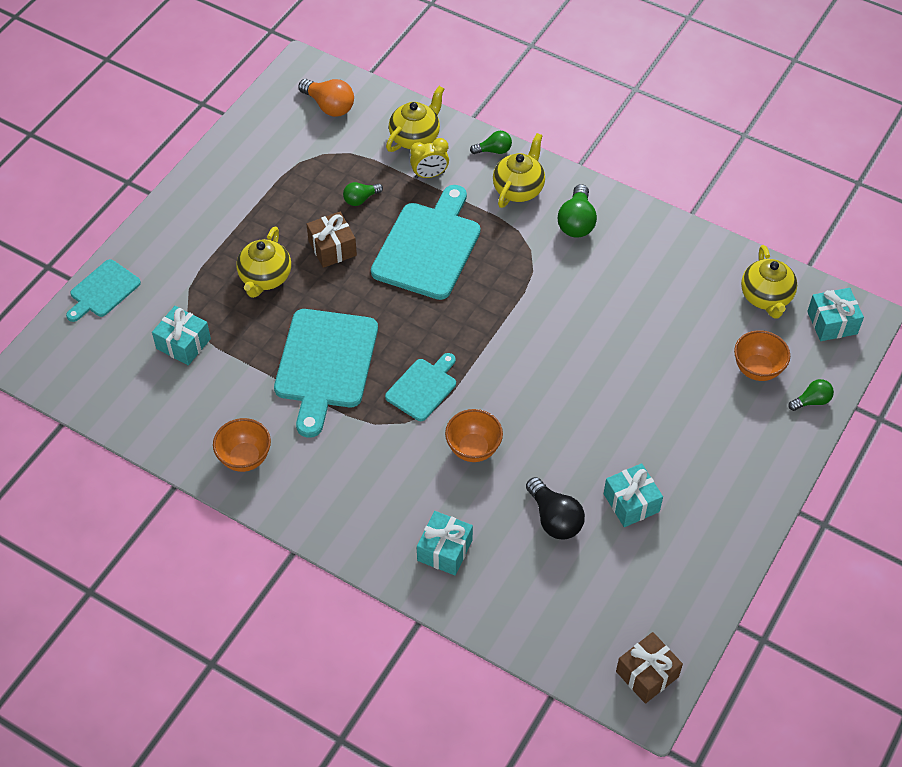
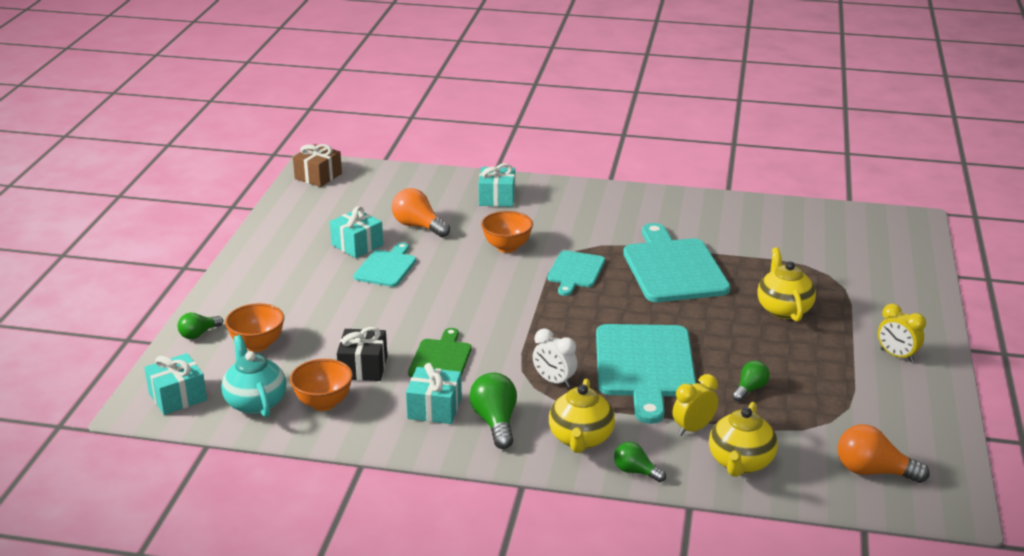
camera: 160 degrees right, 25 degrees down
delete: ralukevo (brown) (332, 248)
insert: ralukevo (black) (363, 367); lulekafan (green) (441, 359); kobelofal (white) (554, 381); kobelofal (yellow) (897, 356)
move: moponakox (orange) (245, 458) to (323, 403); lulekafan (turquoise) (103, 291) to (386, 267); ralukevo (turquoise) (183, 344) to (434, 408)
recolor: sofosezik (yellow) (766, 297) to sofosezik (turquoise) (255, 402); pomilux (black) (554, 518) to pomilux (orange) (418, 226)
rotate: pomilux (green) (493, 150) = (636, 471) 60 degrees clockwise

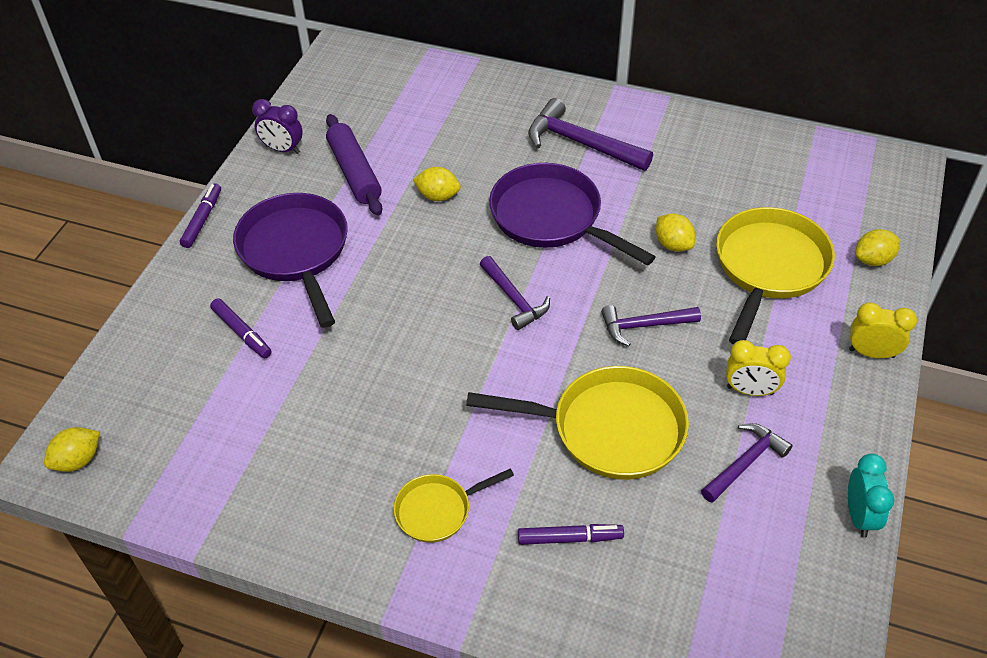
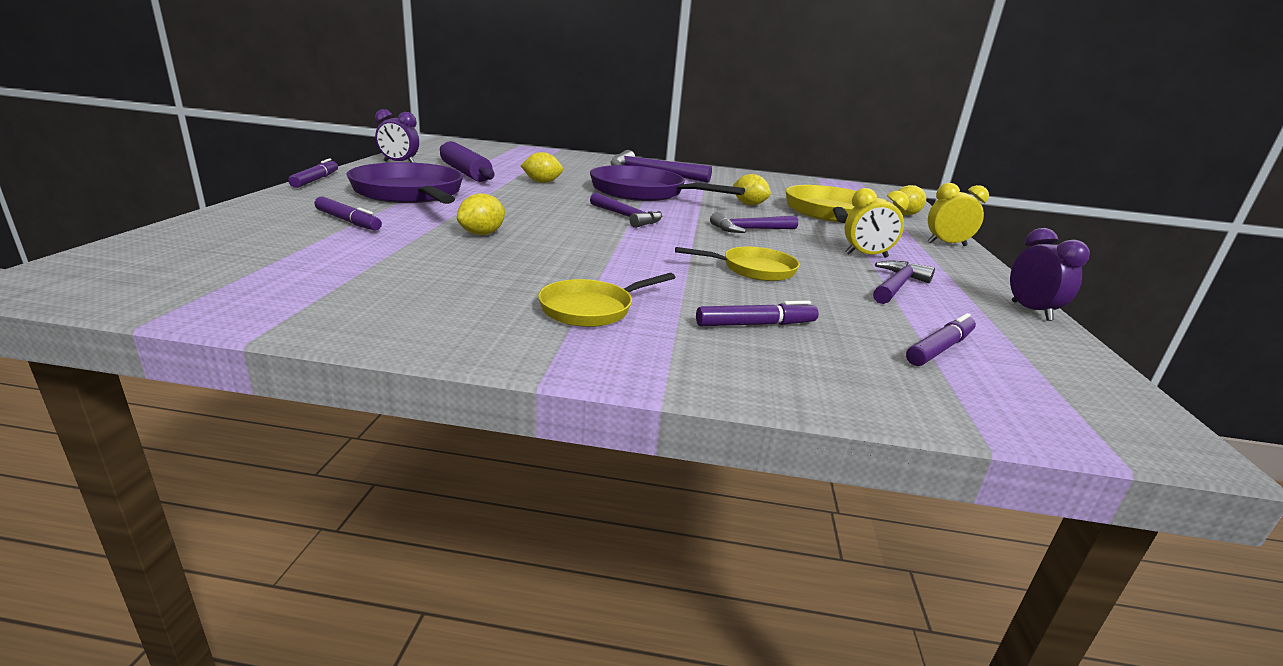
camera: 15 degrees left, 25 degrees down
insert: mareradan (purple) (939, 349)
move: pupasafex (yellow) (78, 460) to (482, 234)
recolor: kobelofal (turquoise) (859, 516) to kobelofal (purple) (1031, 311)
resize: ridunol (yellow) (609, 429) = (753, 269) x0.55

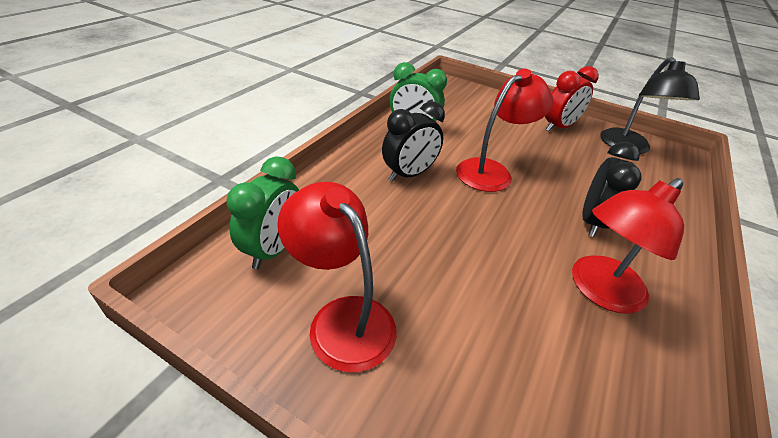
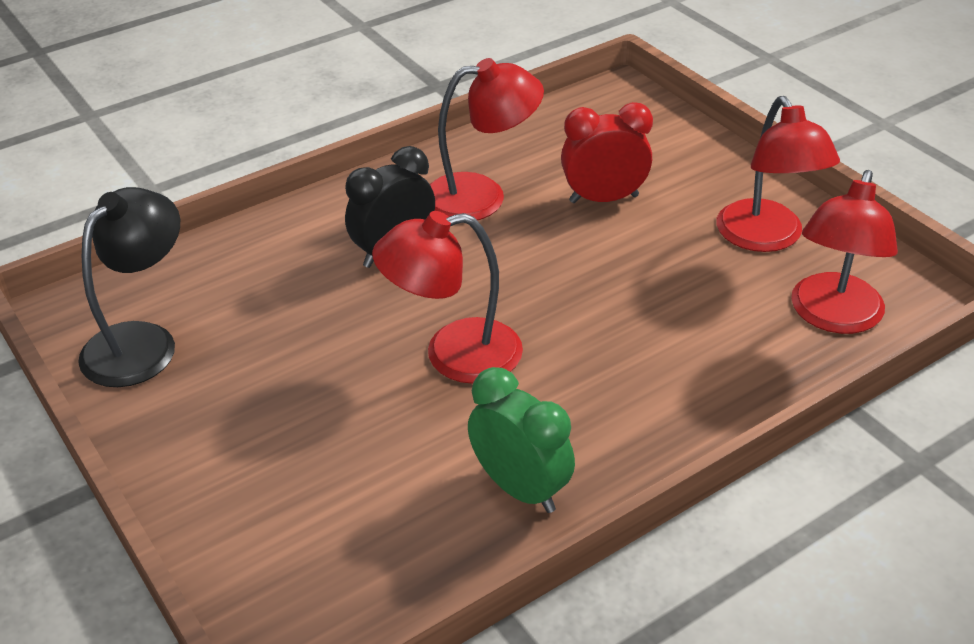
camera: 150 degrees left, 0 degrees up
delete: kobelofal (black) (409, 175)
move: kobelofal (red) (558, 127) to (603, 199)
replace: kobelofal (green) (274, 249) to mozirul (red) (833, 317)

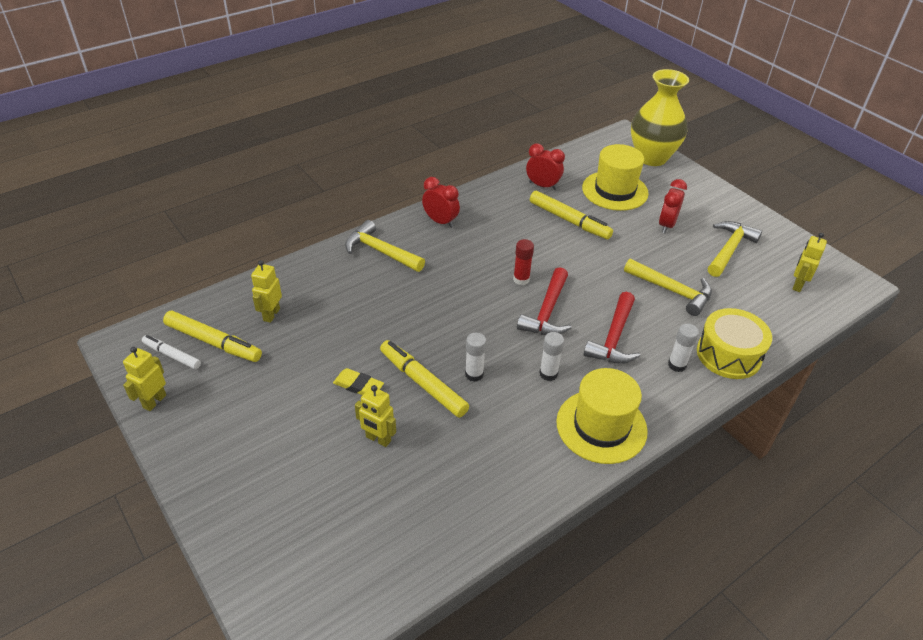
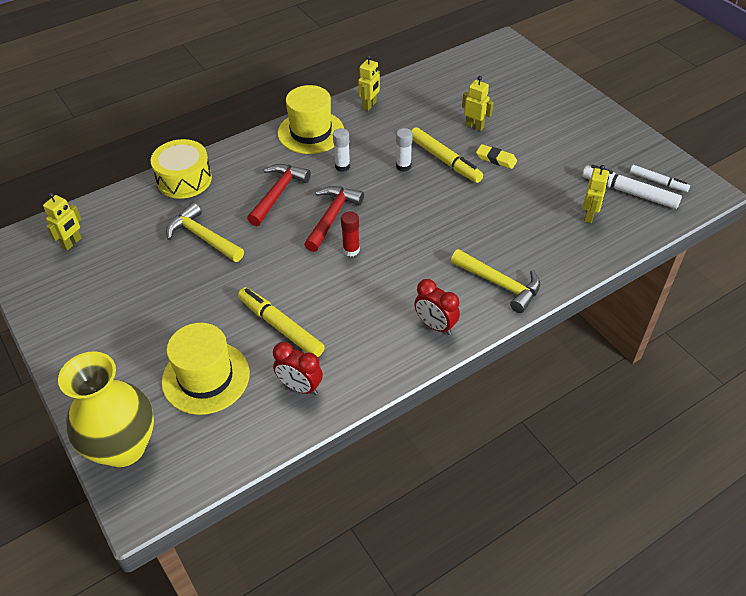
camera: 175 degrees left, 5 degrees up
delete: kobelofal (red) (666, 225); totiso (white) (677, 365); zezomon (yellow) (729, 249)
move: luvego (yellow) (154, 401) to (369, 105)
recolor: mareradan (yellow) (213, 342) to mareradan (white) (629, 192)

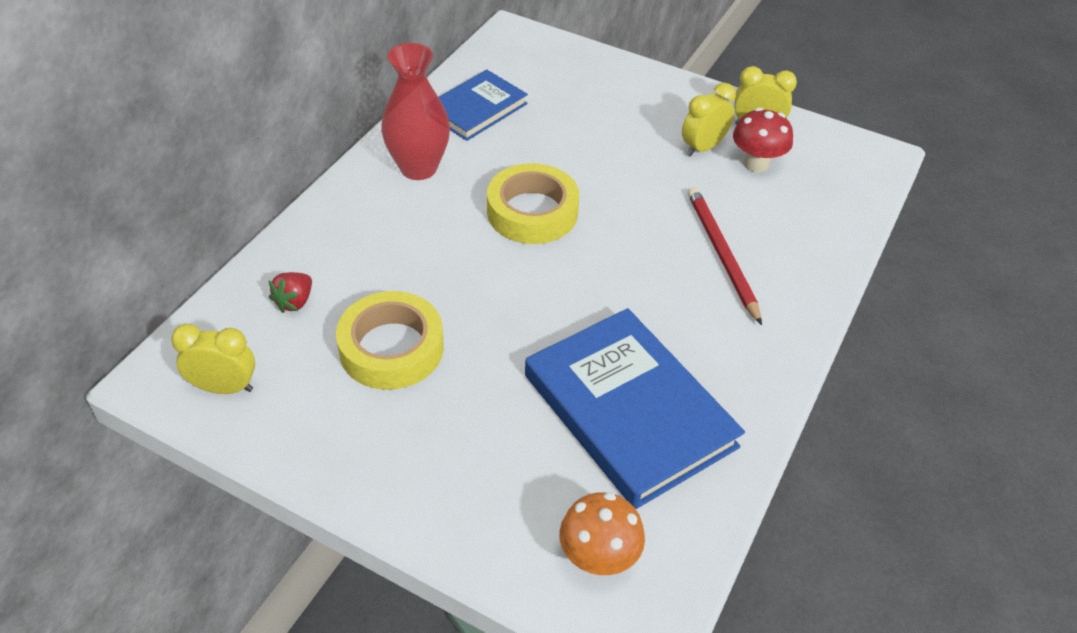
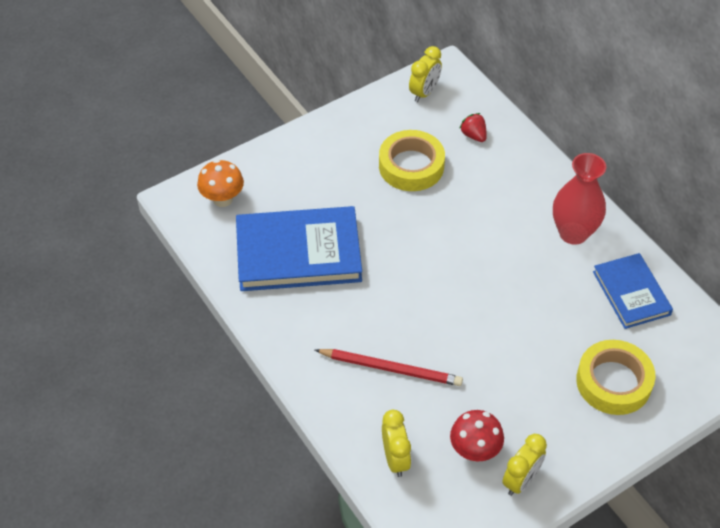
camera: 120 degrees right, 5 degrees up
move: kobelofal (yellow) (703, 148) to (395, 459); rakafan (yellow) (532, 212) to (613, 382)

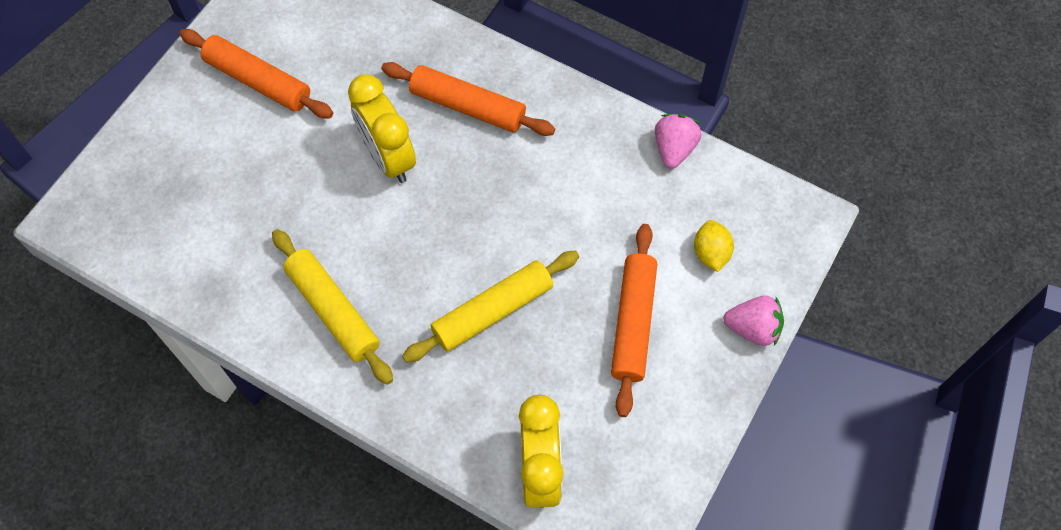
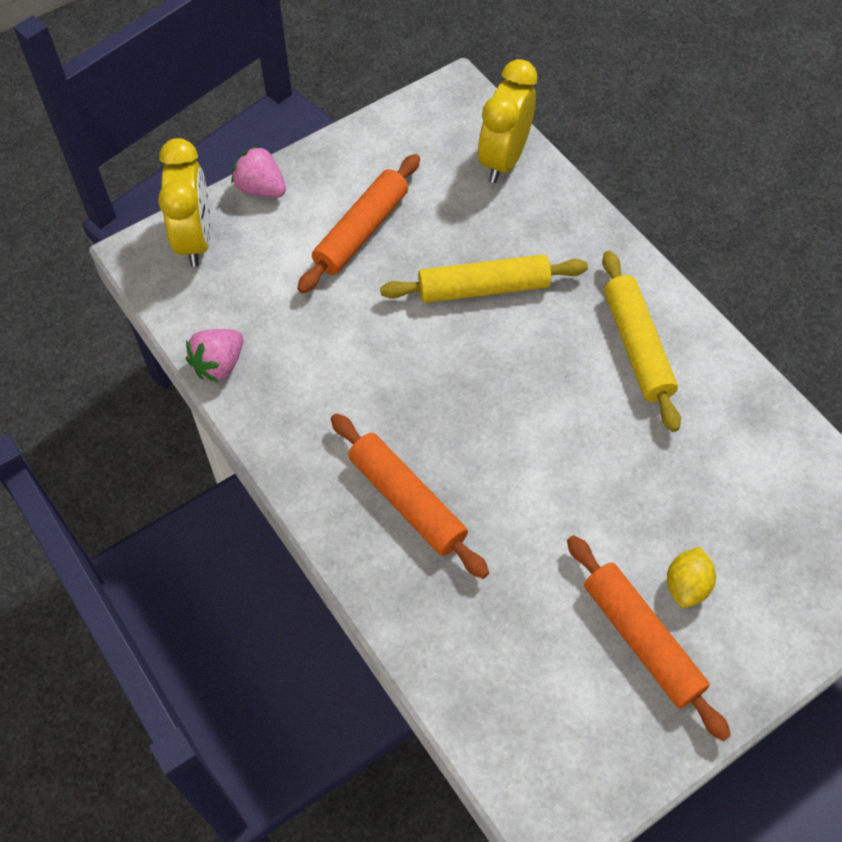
camera: 155 degrees left, 5 degrees down
move: kobelofal (yellow) (388, 158) to (195, 240); pupasafex (yellow) (710, 253) to (686, 586)

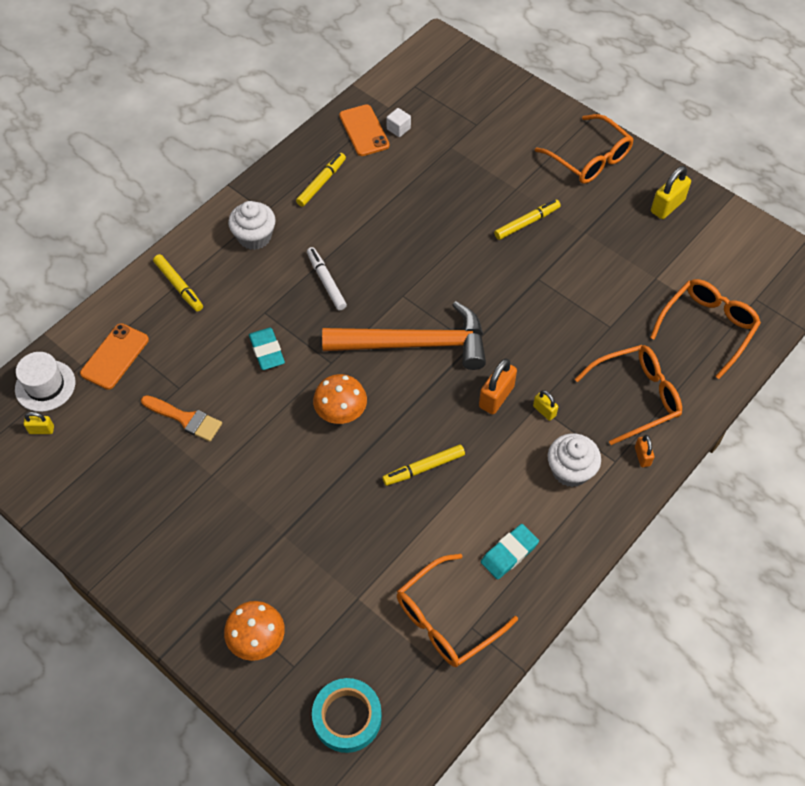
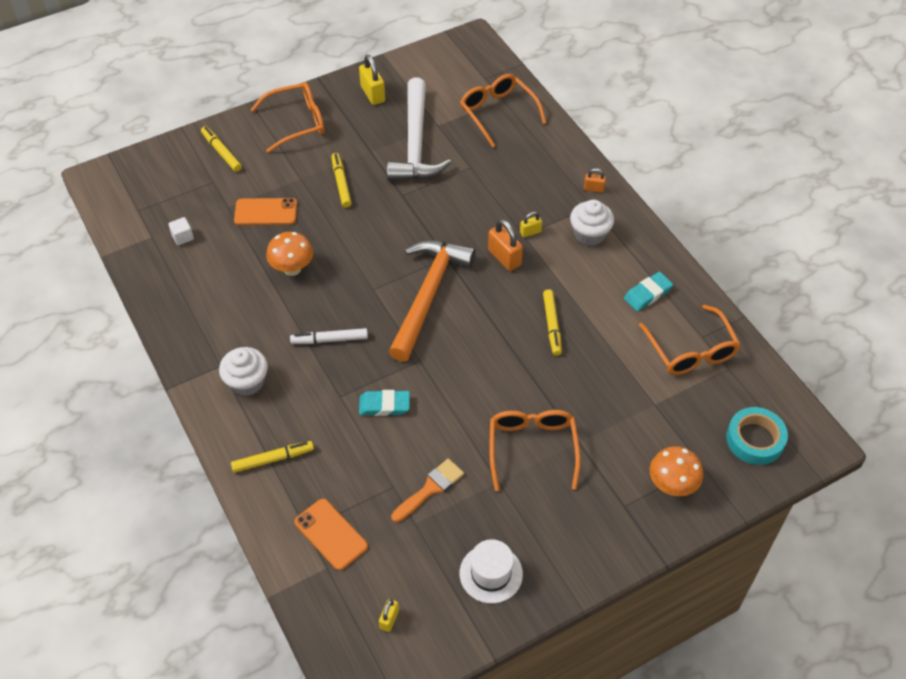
camera: 70 degrees left, 5 degrees down
insert: zezomon (white) (415, 144)
move: mareradan (yellow) (321, 183) to (221, 152); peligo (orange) (364, 130) to (266, 212); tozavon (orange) (341, 414) to (292, 269); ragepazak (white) (45, 386) to (491, 573); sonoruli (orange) (636, 397) to (532, 448)
rotate: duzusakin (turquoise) (509, 553) = (647, 294) 75 degrees clockwise

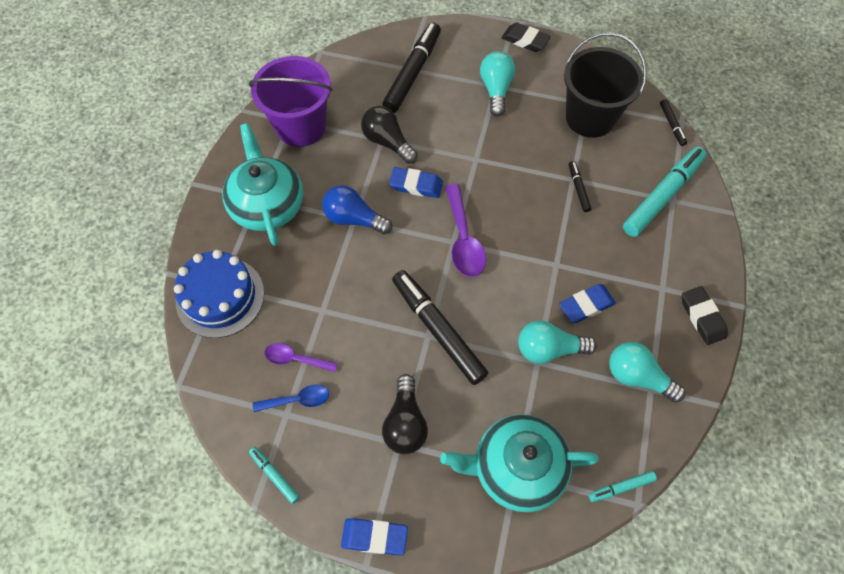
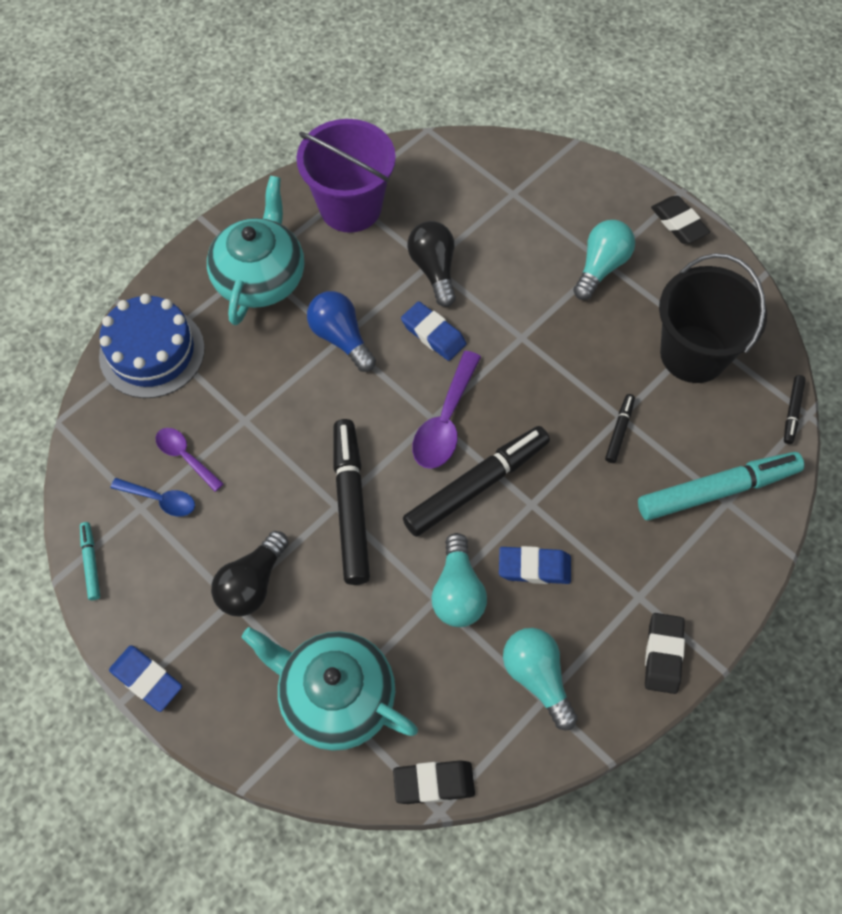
camera: 30 degrees right, 0 degrees up
move: mareradan (black) (412, 73) to (476, 485)
replace: mareradan (turquoise) (621, 487) to duzusakin (black) (434, 783)
rotate: pomilux (turquoise) (549, 349) = (457, 592) 120 degrees counterclockwise

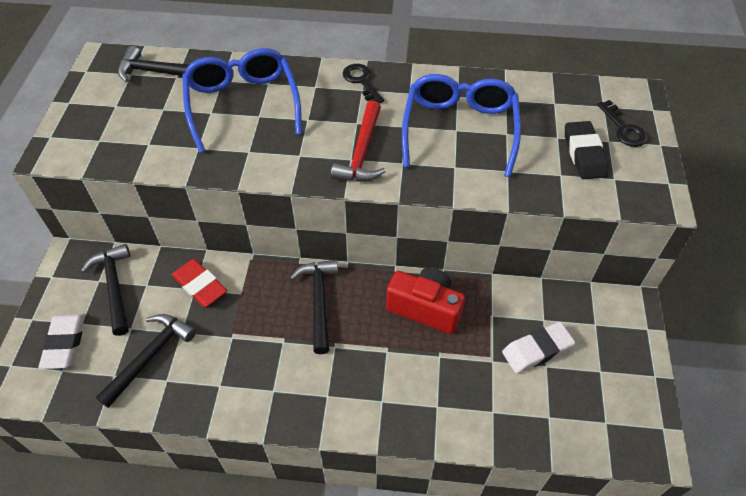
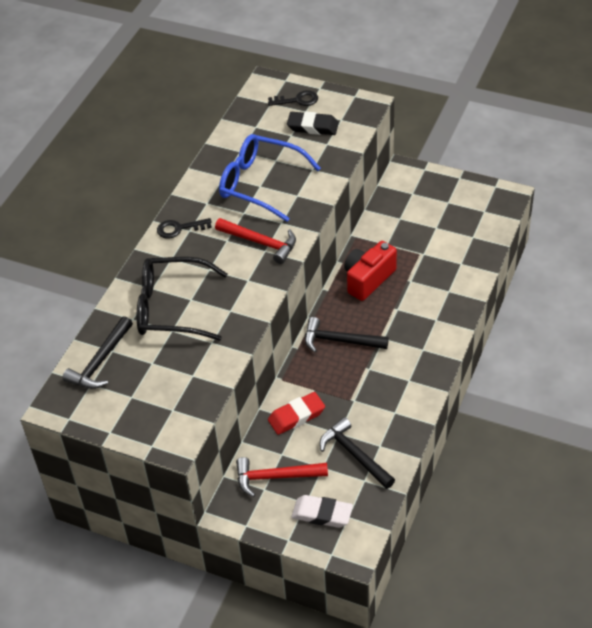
camera: 70 degrees left, 5 degrees down
delete: duzusakin (white) (537, 350)
recolor: sonoruli (blue) (242, 104) to sonoruli (black) (171, 308); zezomon (black) (114, 287) to zezomon (red) (275, 477)

